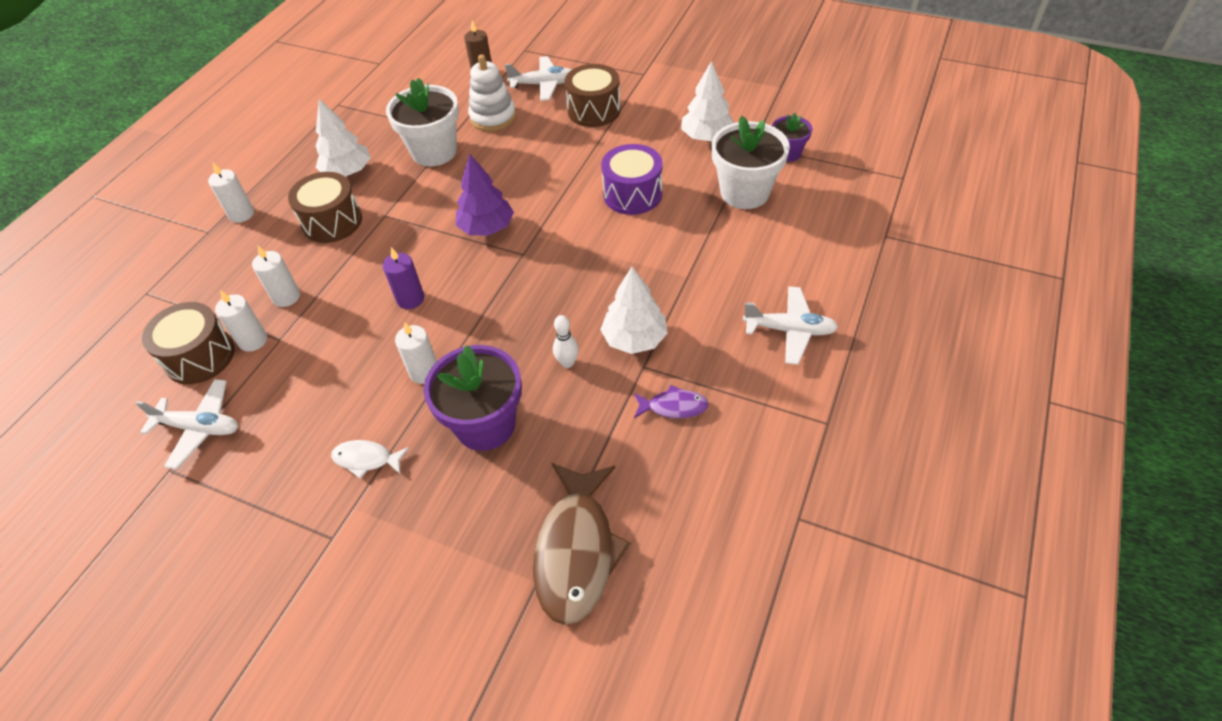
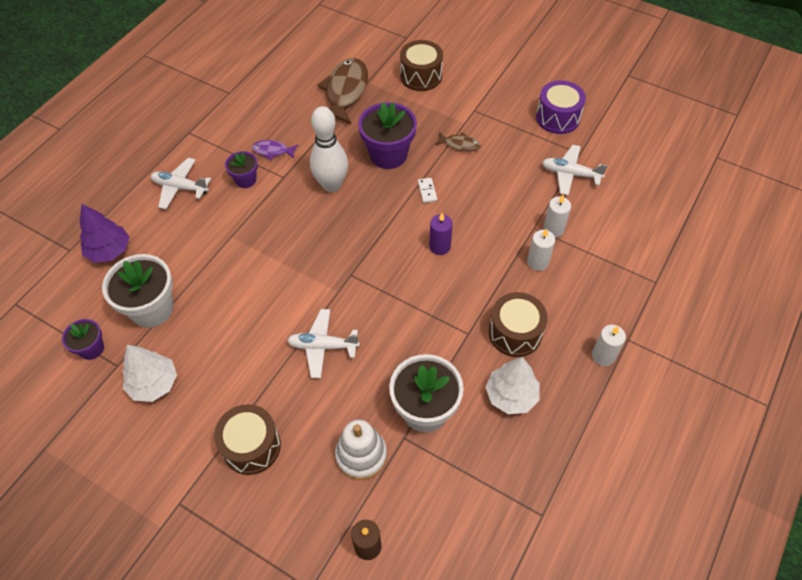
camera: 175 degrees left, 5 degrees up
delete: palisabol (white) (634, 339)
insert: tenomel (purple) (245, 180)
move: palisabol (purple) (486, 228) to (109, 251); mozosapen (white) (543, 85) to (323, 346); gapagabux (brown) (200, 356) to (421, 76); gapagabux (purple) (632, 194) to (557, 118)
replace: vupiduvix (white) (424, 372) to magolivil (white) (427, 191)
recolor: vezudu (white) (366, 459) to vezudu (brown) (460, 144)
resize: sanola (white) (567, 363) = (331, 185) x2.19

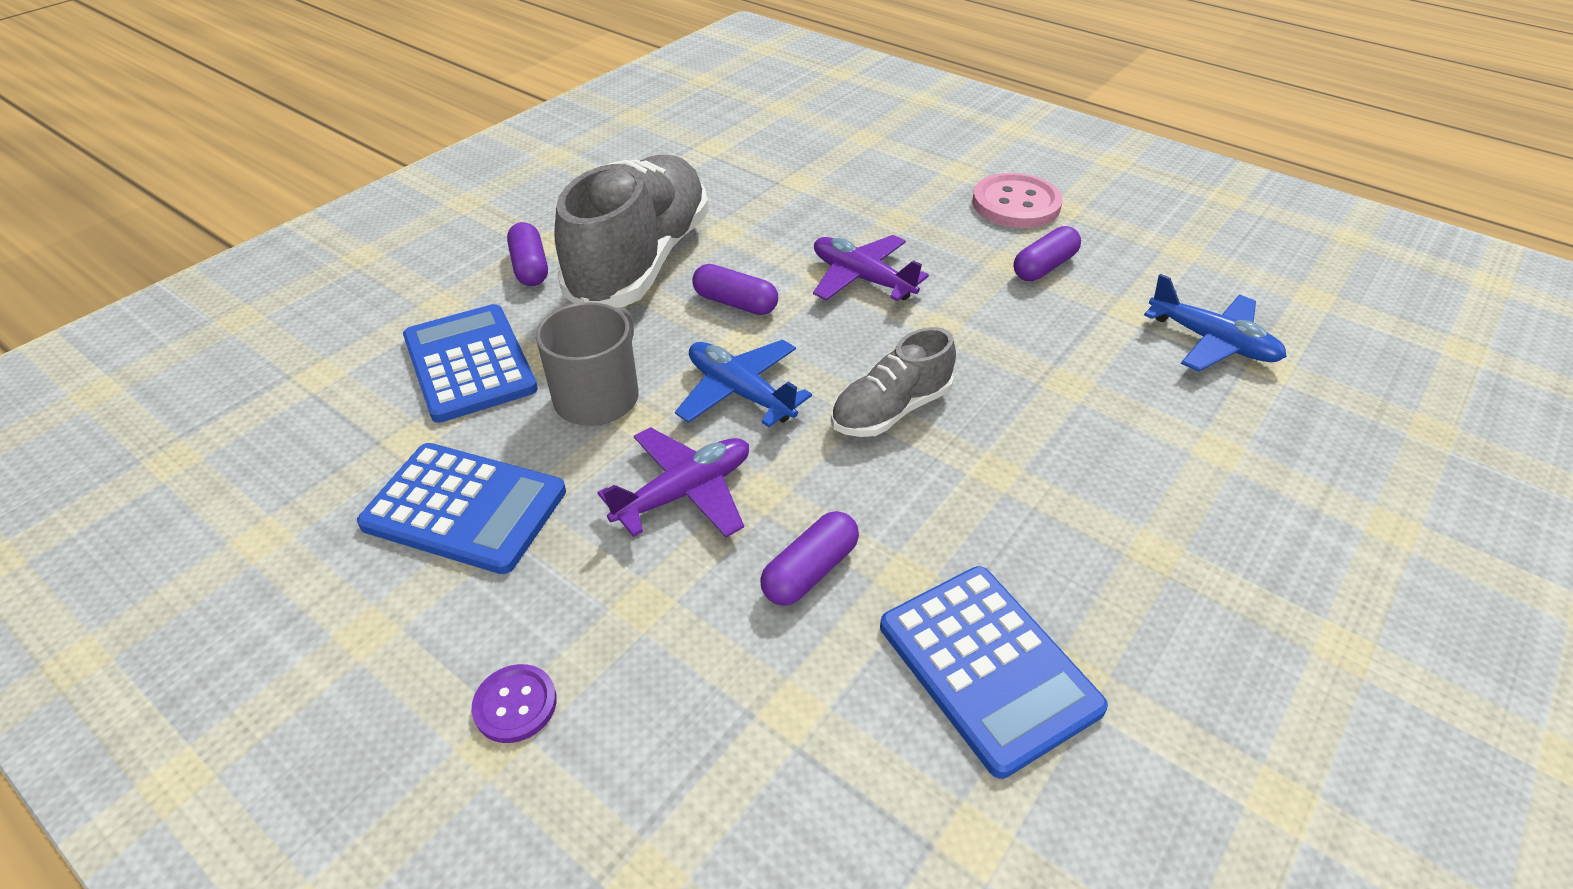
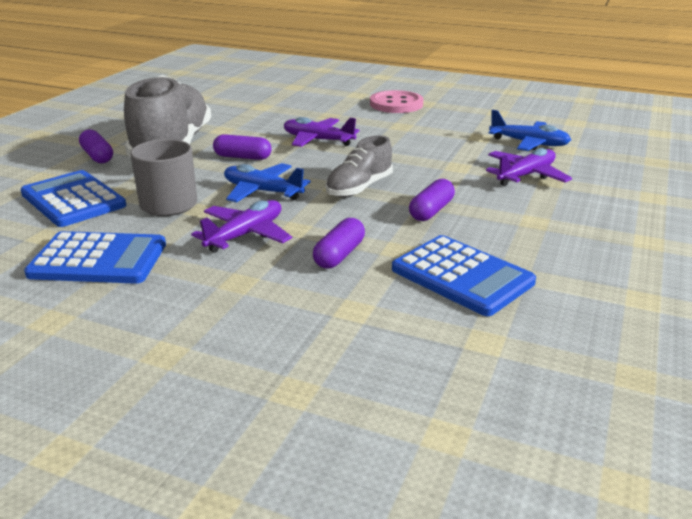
camera: 15 degrees left, 15 degrees down
delete: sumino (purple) (515, 705)
insert: mozosapen (purple) (526, 175)
move: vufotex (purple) (1044, 267) to (431, 211)

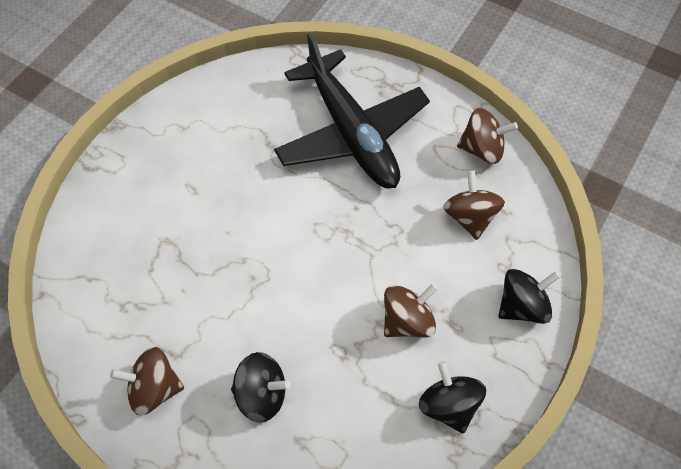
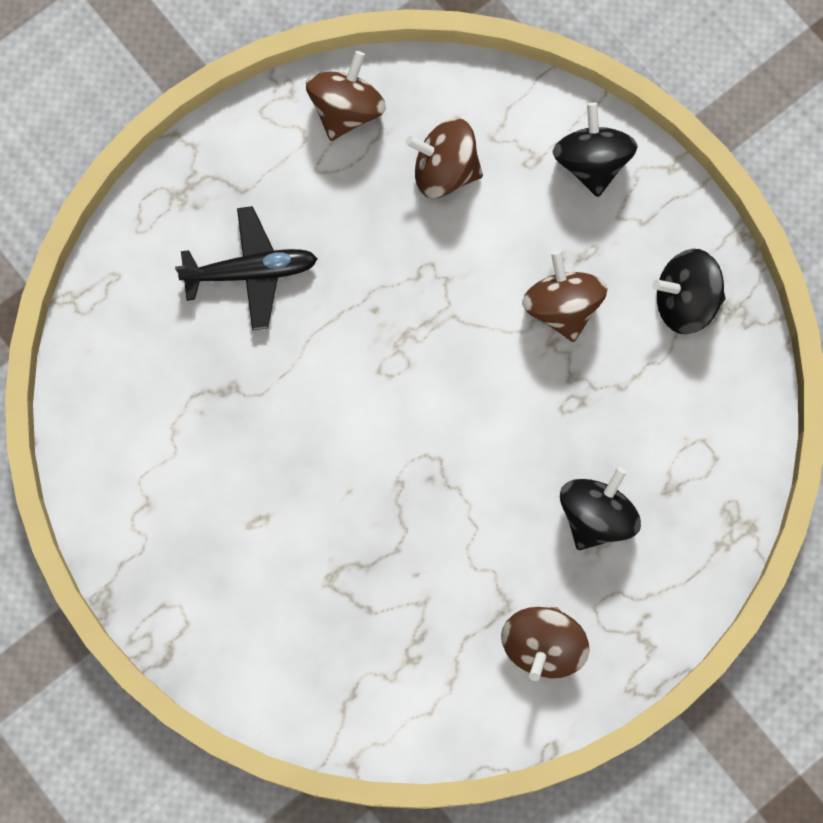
camera: 70 degrees left, 15 degrees up
resize: mozosapen (black) (351, 133) = (251, 272) x0.52

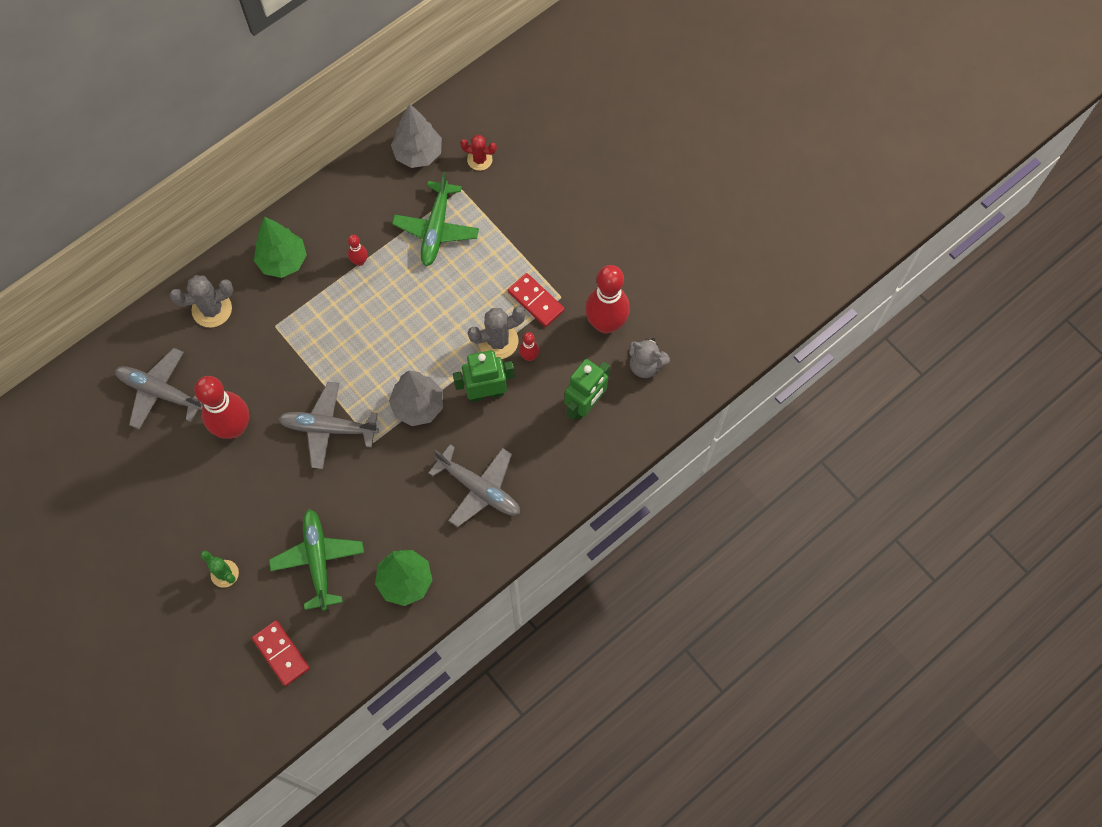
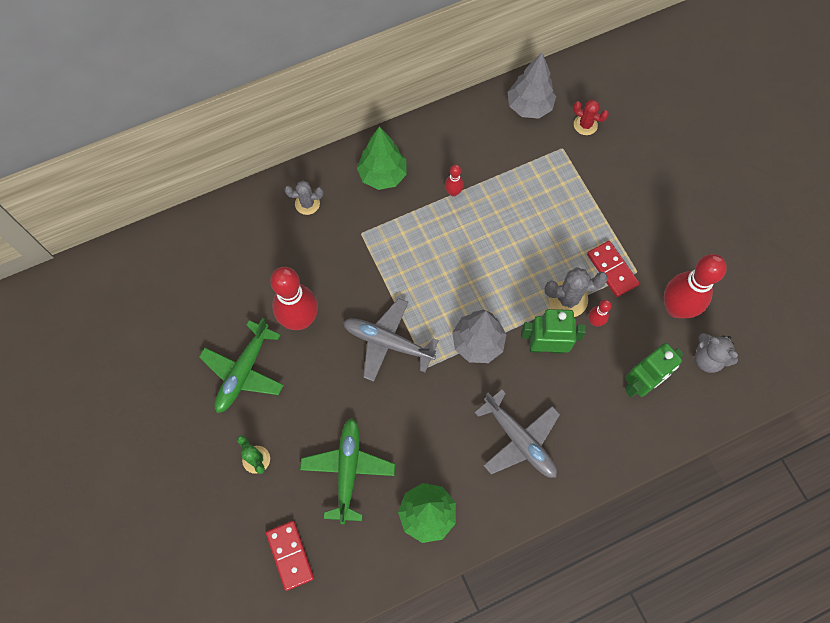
camera: 15 degrees right, 0 degrees up
delete: mozosapen (grey) (161, 392)
move: mozosapen (green) (436, 228) to (244, 371)
resize: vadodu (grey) (212, 309) = (307, 204) x0.66

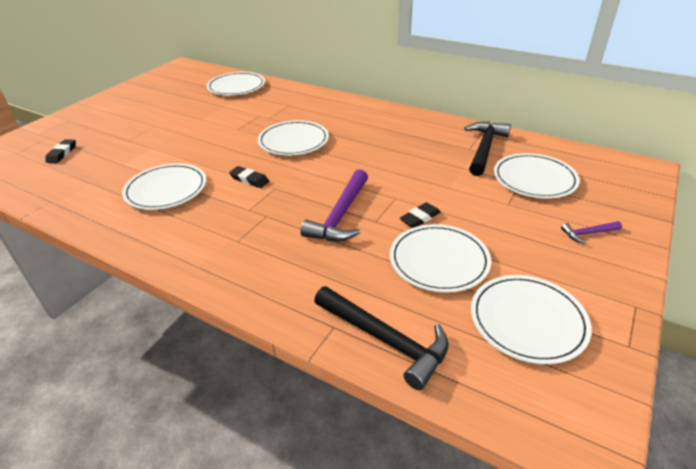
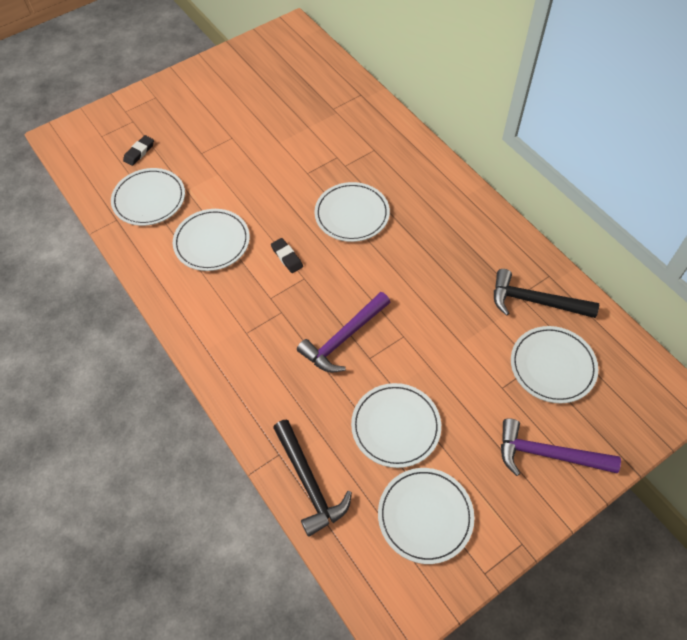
camera: 25 degrees right, 20 degrees up
delete: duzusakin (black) (420, 218)
move: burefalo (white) (236, 86) to (149, 199)
rotate: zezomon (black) (484, 148) = (535, 301) 120 degrees counterclockwise
resize: zezomon (purple) (588, 233) = (547, 454) x2.06

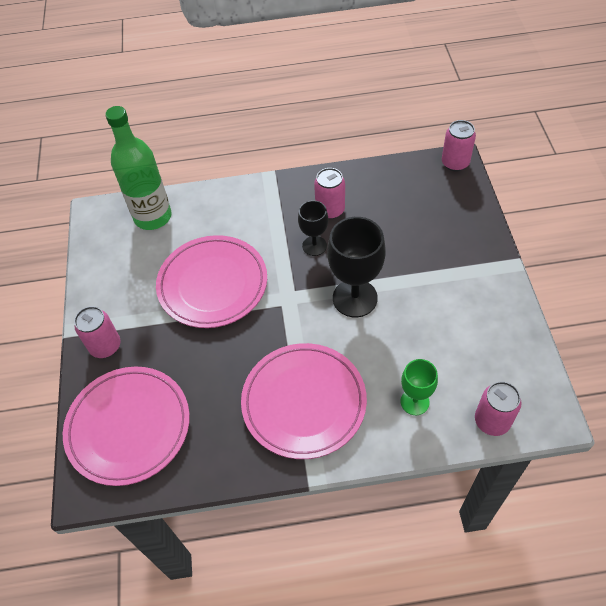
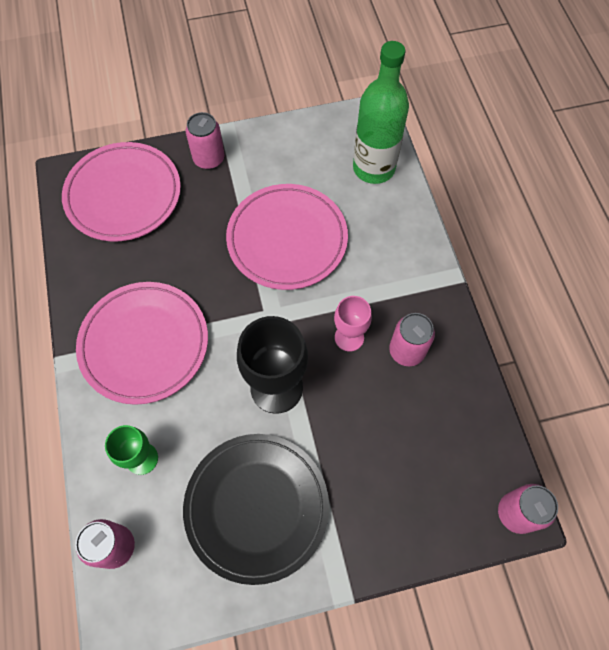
camera: 80 degrees right, 10 degrees up
insert: burefalo (black) (256, 507)
recolor: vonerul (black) (314, 246) to vonerul (pink) (349, 337)

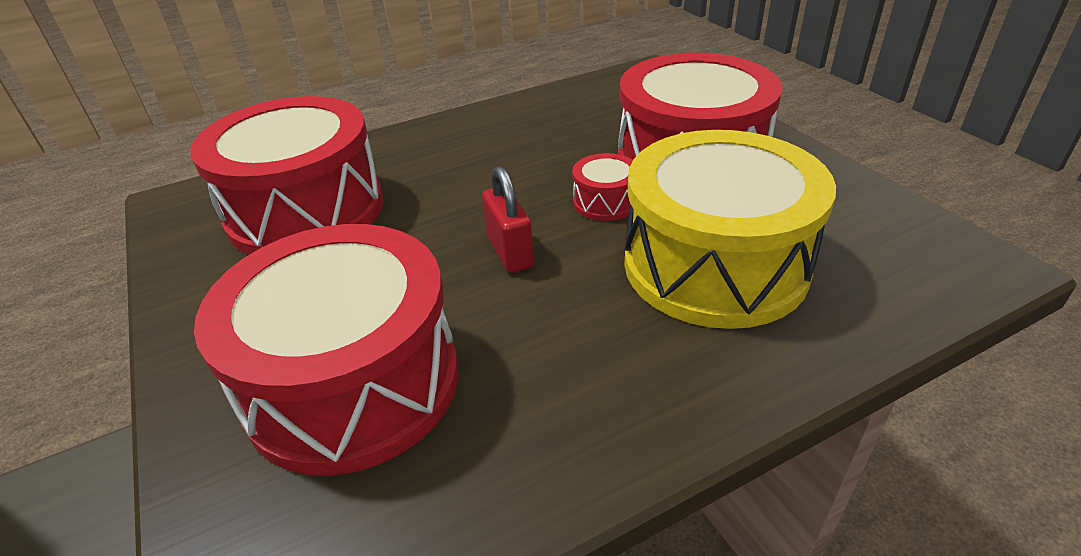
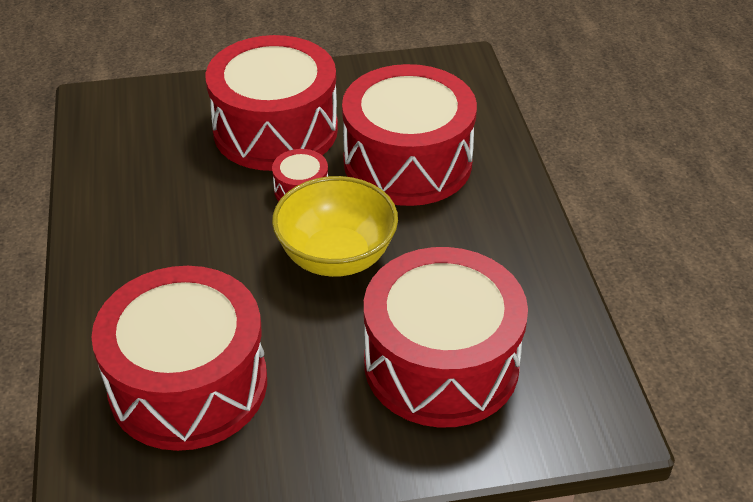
camera: 75 degrees left, 5 degrees up
replace: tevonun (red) (510, 252) to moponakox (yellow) (336, 257)
recolor: gapagabux (yellow) (715, 265) to gapagabux (red) (407, 162)

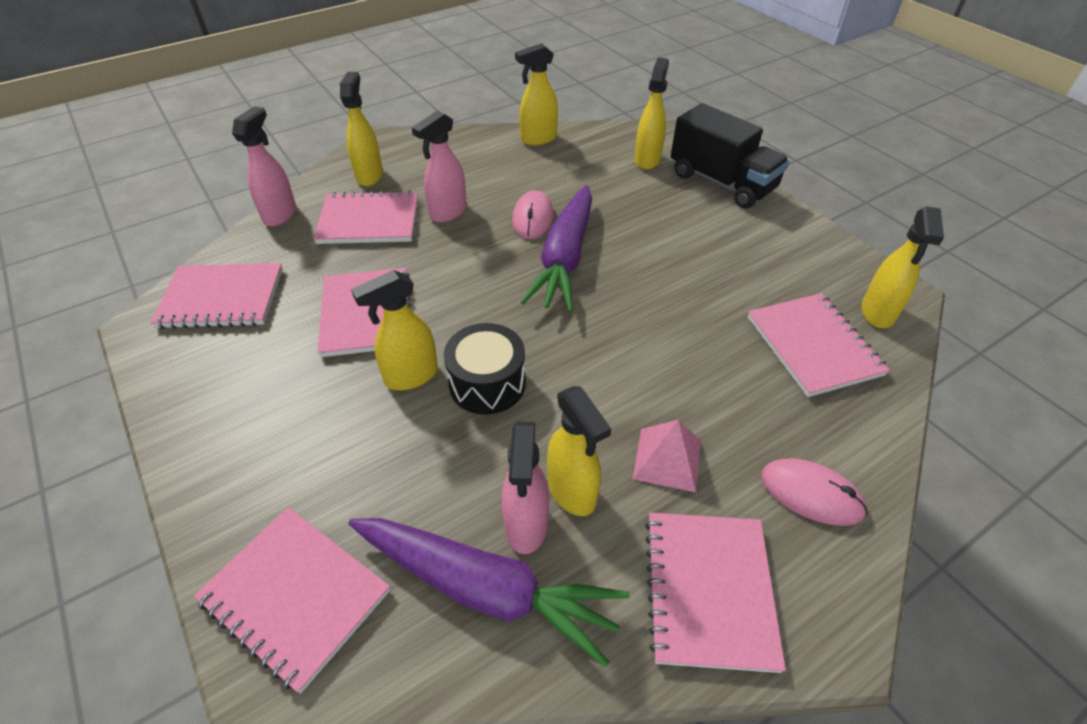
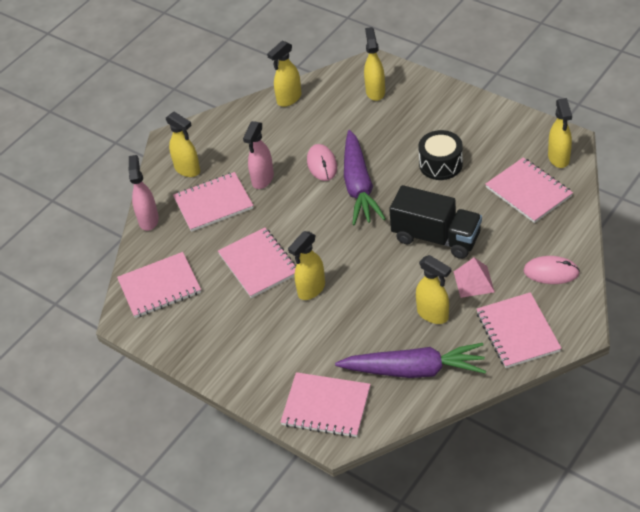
camera: 15 degrees left, 0 degrees up
delete: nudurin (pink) (526, 525)
move: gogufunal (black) (721, 182) to (436, 237); gapagabux (black) (487, 383) to (440, 164)
rotate: nudurin (yellow) (369, 175) = (187, 169) 150 degrees clockwise

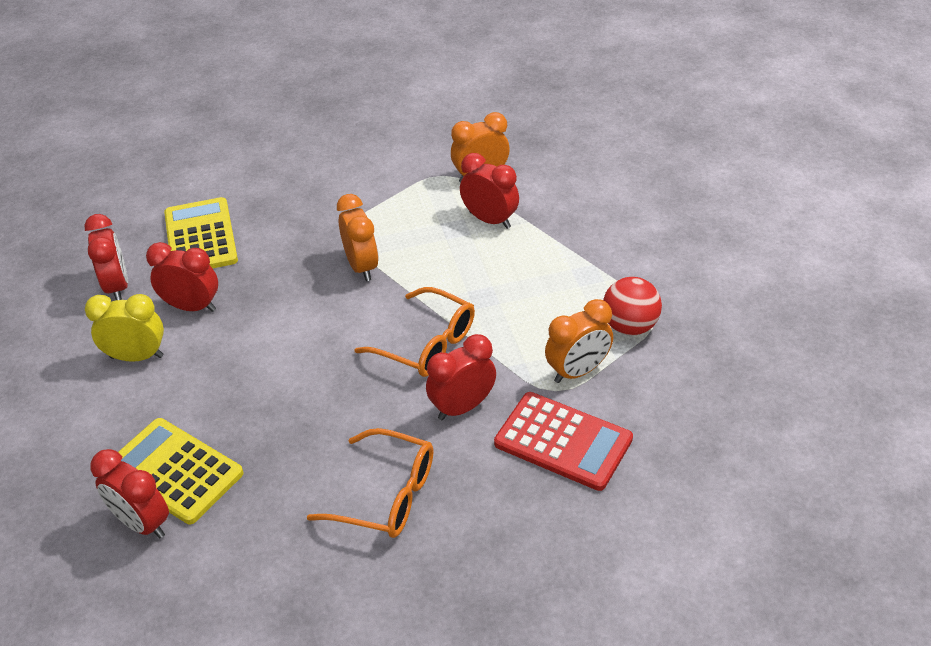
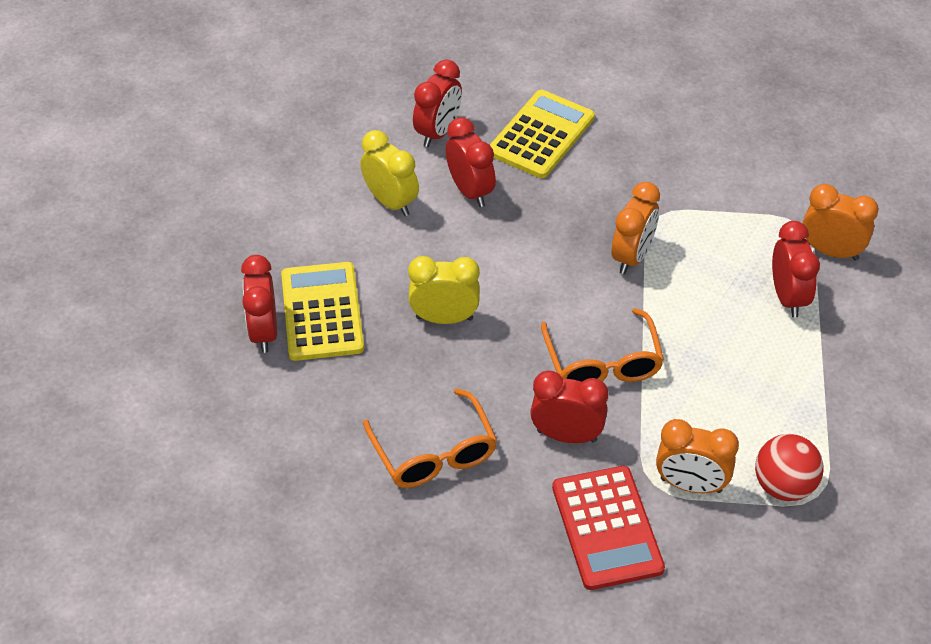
camera: 45 degrees right, 5 degrees up
insert: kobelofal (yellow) (444, 318)

